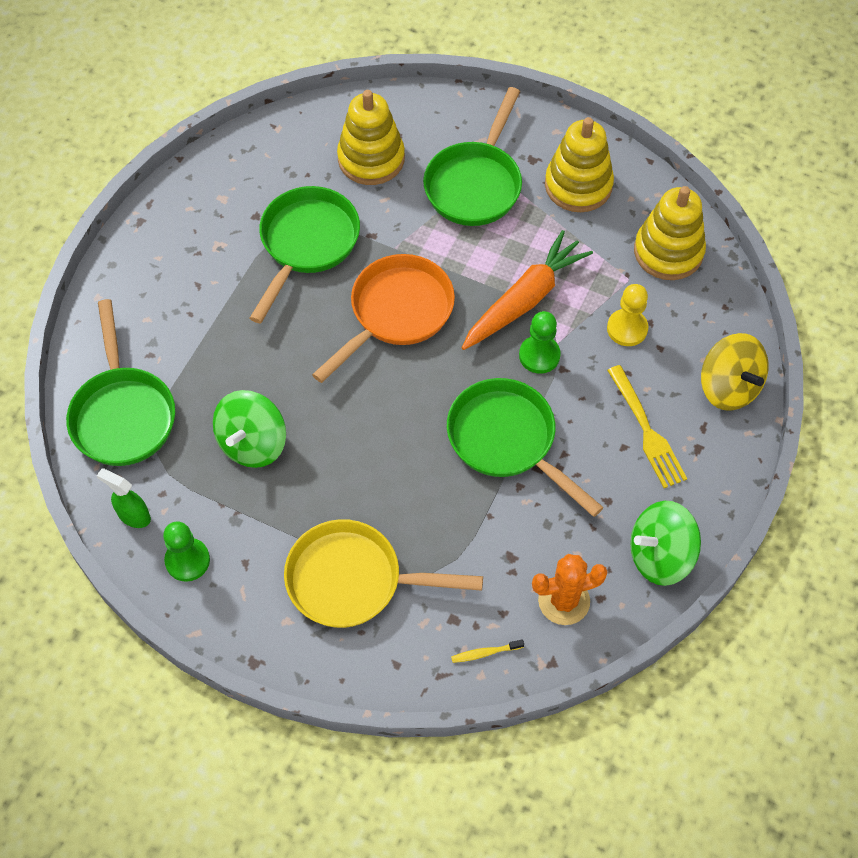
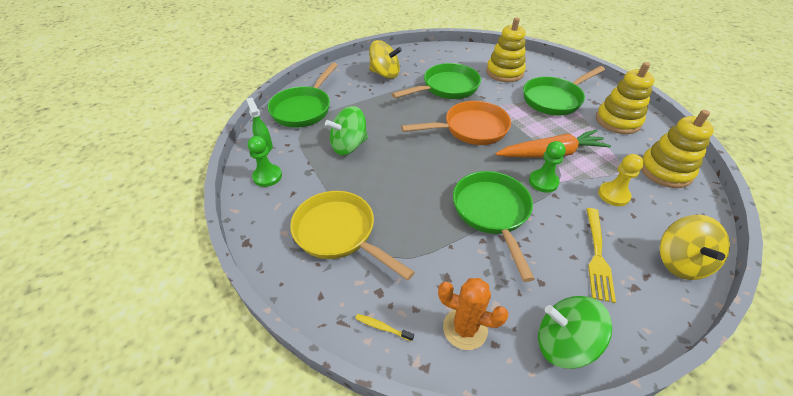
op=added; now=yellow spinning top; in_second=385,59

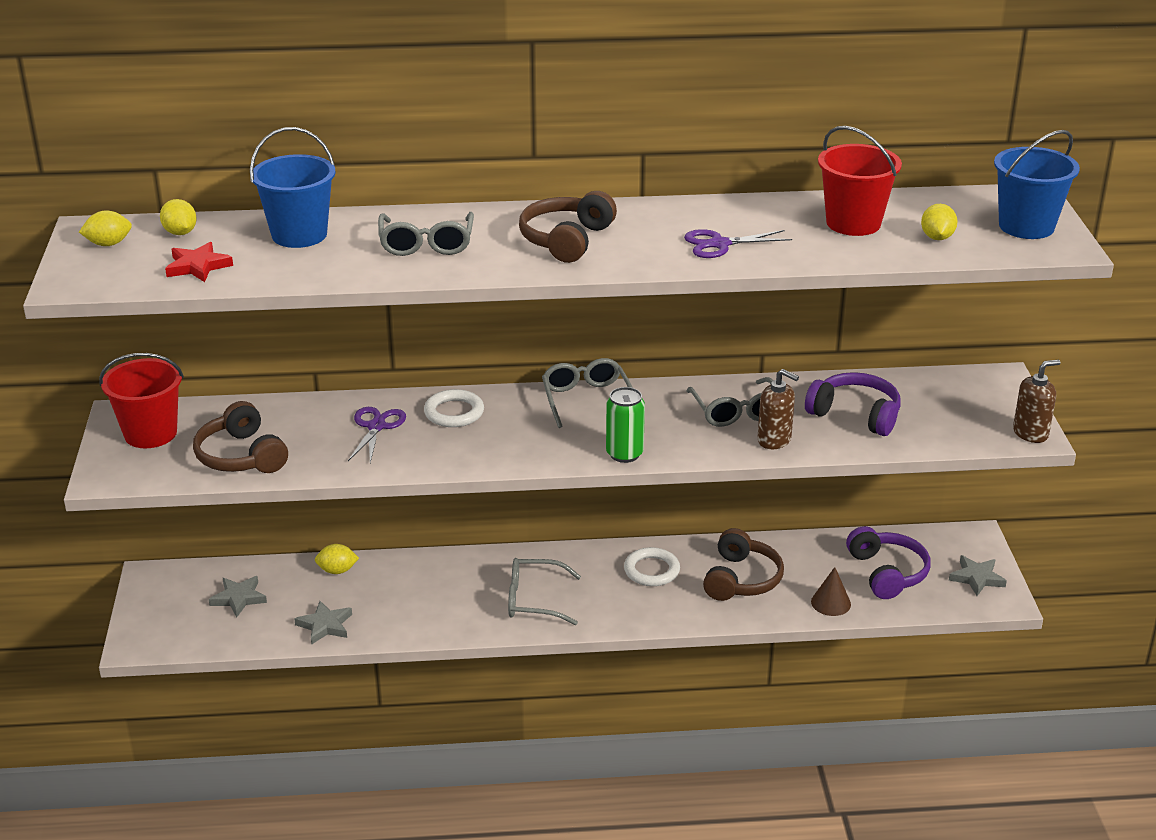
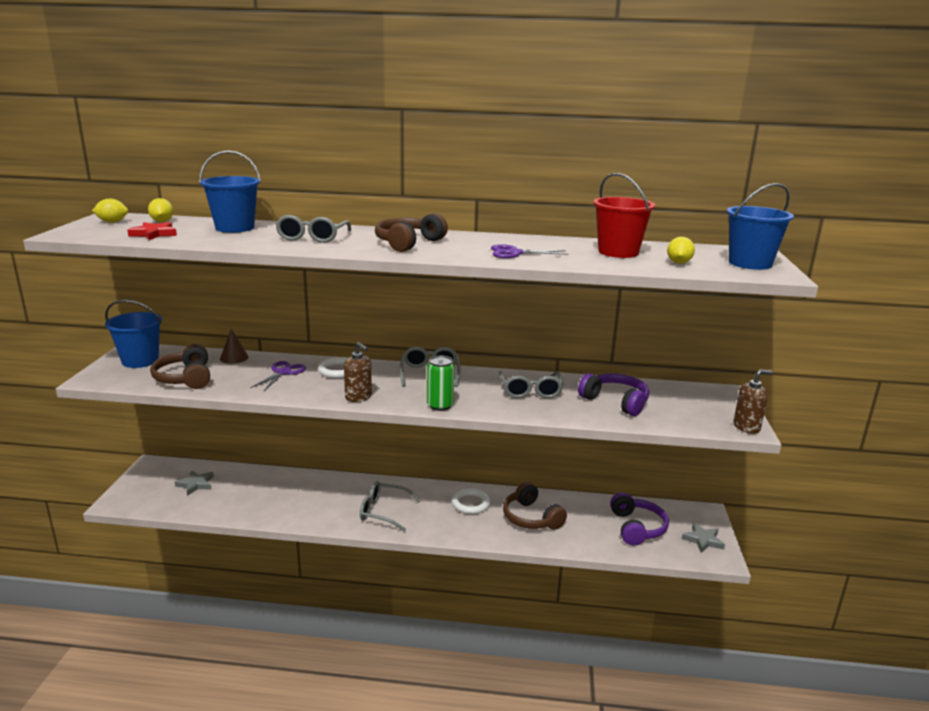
op=removed; was=grey star; in_first=323,623
op=removed; was=yellow lemon; in_first=337,559
op=moved; was=brown soap dispenser; in_first=778,409; in_second=358,372
op=moved; was=brown cone; in_first=831,591; in_second=234,346
op=recoloured; was=red bucket; now=blue bucket; in_first=141,400; in_second=133,334
op=turned; was=brown headphones; in_first=743,564; in_second=535,506; clockwise=120

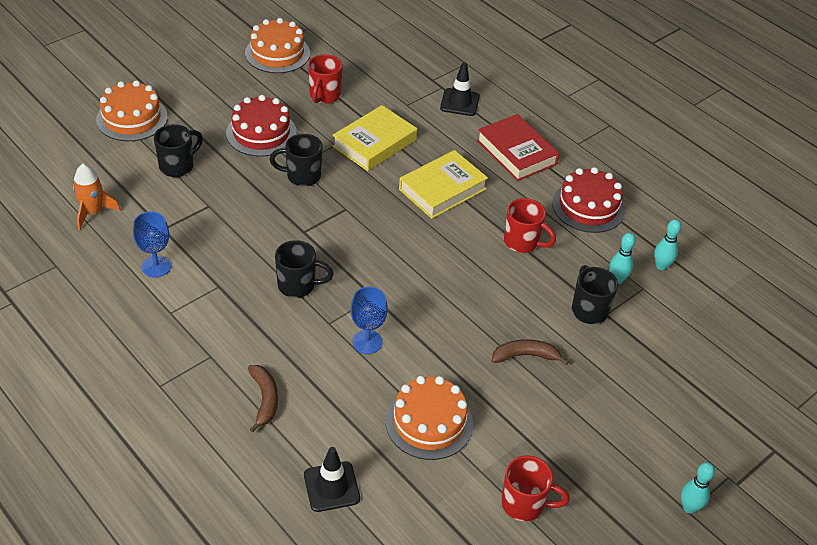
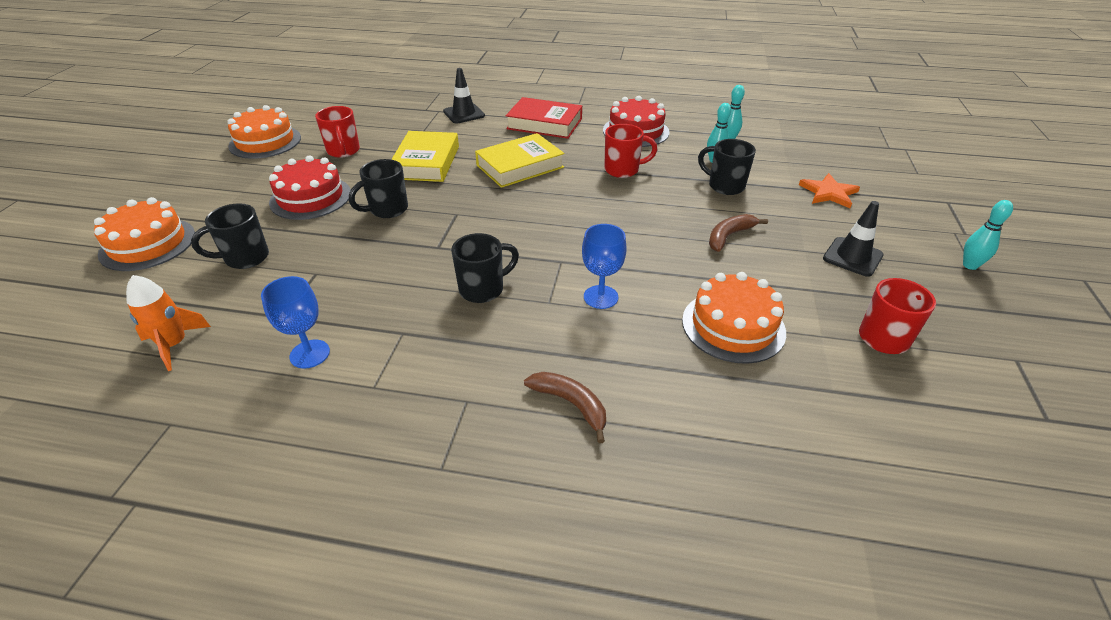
op=added; now=orange star; in_second=829,190
op=moved; was=black traffic cone; in_first=332,479; in_second=853,239
op=turned; was=black mug; in_first=178,150; in_second=230,236; clockwise=-120
op=turned; was=yellow book; in_first=443,184; in_second=519,160; clockwise=45

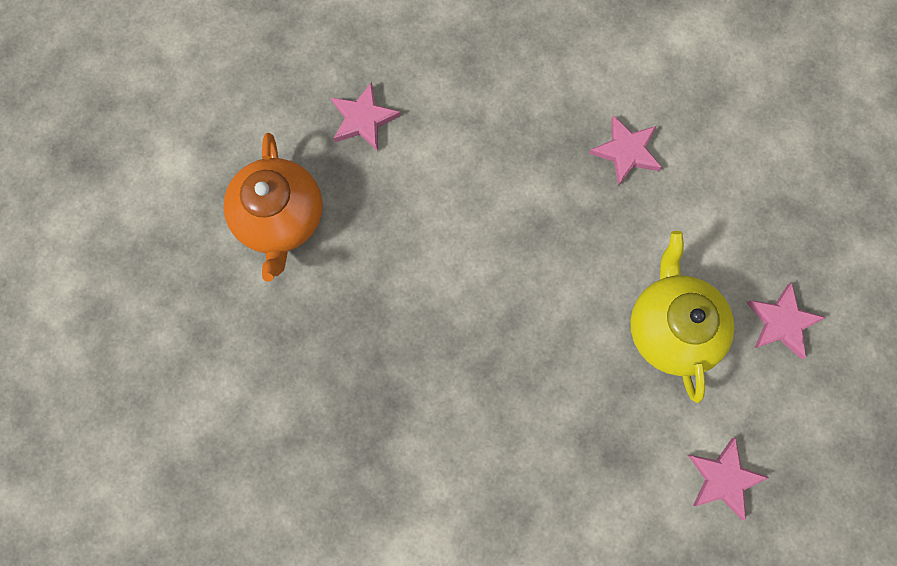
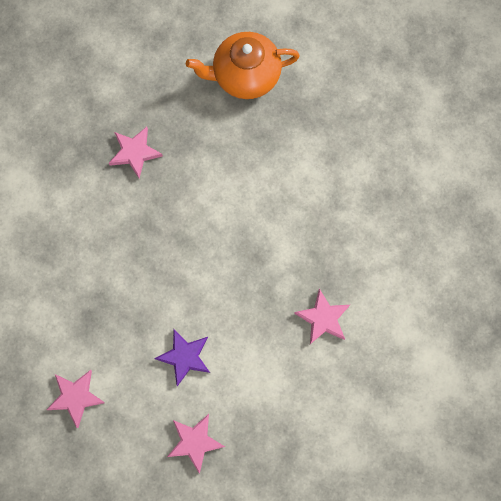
op=moved; was=pink star; in_first=366,116; in_second=136,152
op=replaced; was=yellow teapot; now=purple star; in_first=682,317; in_second=182,357

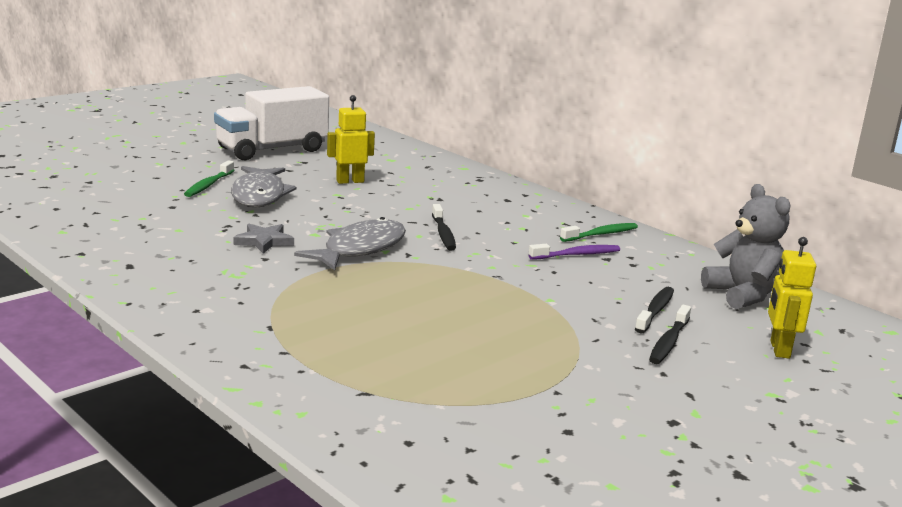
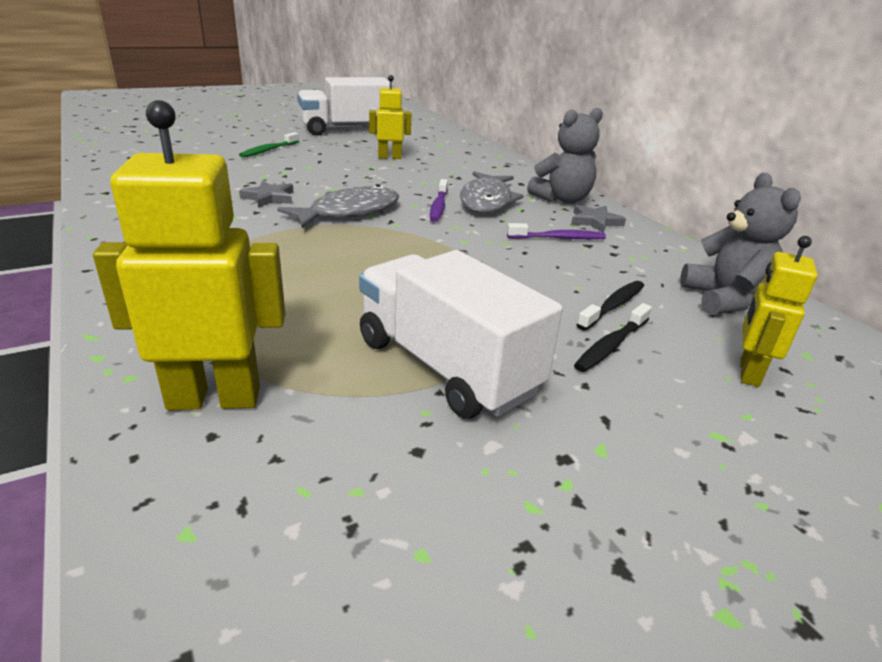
op=added; now=yellow robot; in_second=189,255
op=added; now=white truck; in_second=461,334
op=added; now=grey teddy bear; in_second=565,156
op=moved; was=grey fish; in_first=264,186; in_second=492,192
op=replaced; was=green toothbrush; now=grey star; in_first=599,232; in_second=598,219
op=recoloured; was=black toothbrush; now=purple toothbrush; in_first=444,227; in_second=439,200

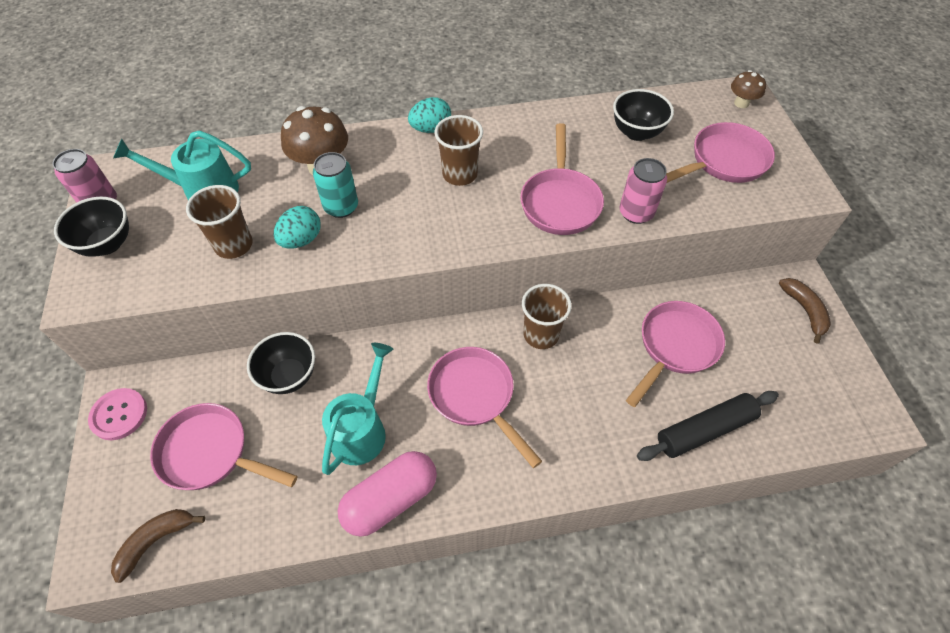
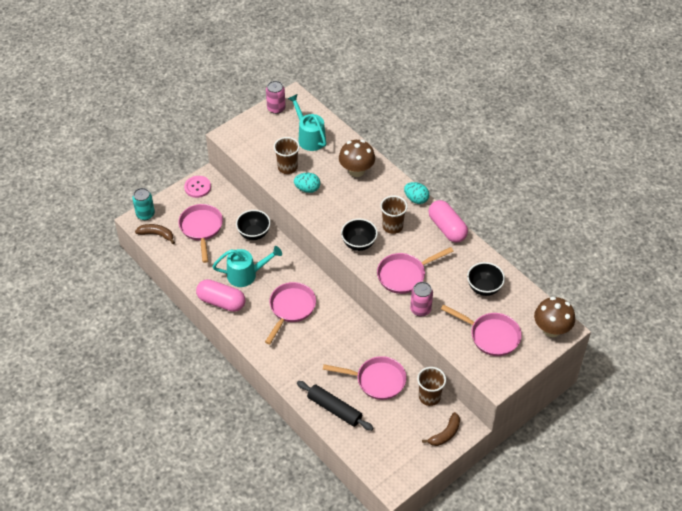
op=added; now=pink capsule; in_second=448,221
op=moved; was=black bowl; in_first=91,227; in_second=359,235
op=moved; was=turquoise can; in_first=335,185; in_second=143,204
op=moved; was=brown cup; in_first=547,316; in_second=431,386
op=resized; was=brown mushroom; in_first=748,89; in_second=554,317; ratio=1.79

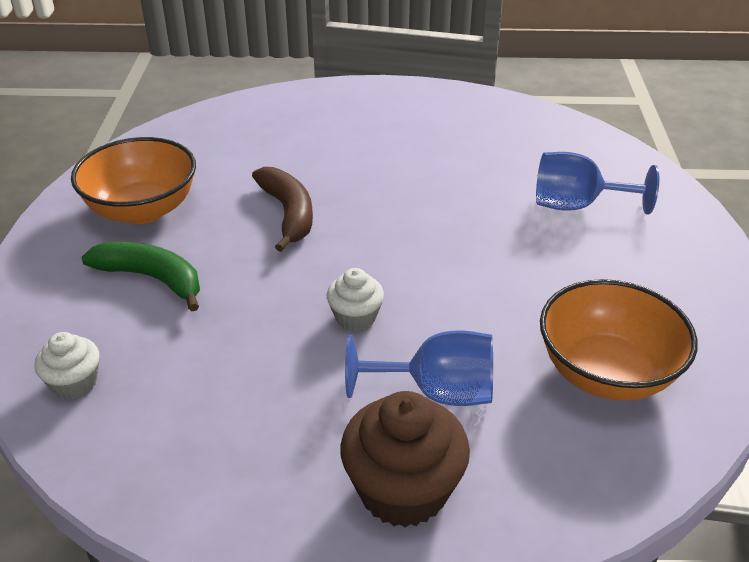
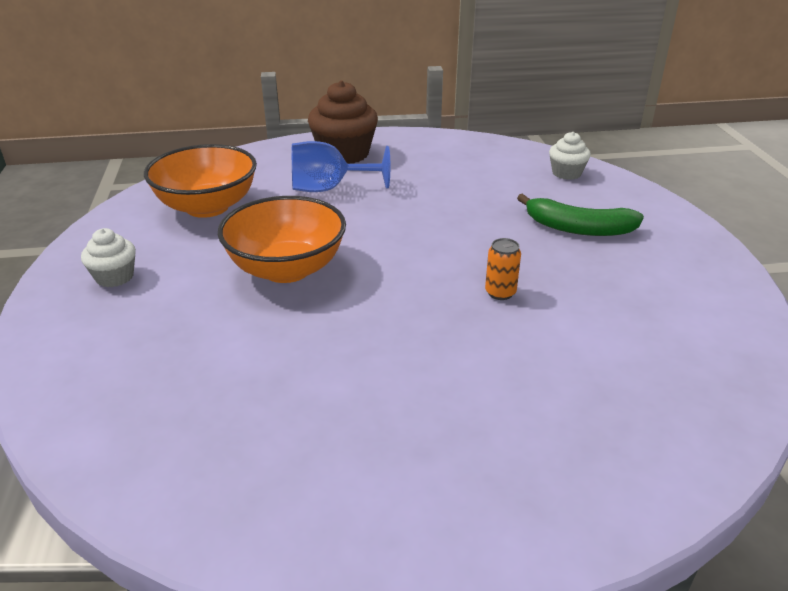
op=removed; was=blue goblet; in_first=597,183
op=moved; was=orange bowl; in_first=133,180; in_second=282,239
op=moved; was=white cupcake; in_first=355,299; in_second=108,257
op=replaced; was=brown banana; now=orange can; in_first=282,209; in_second=503,269

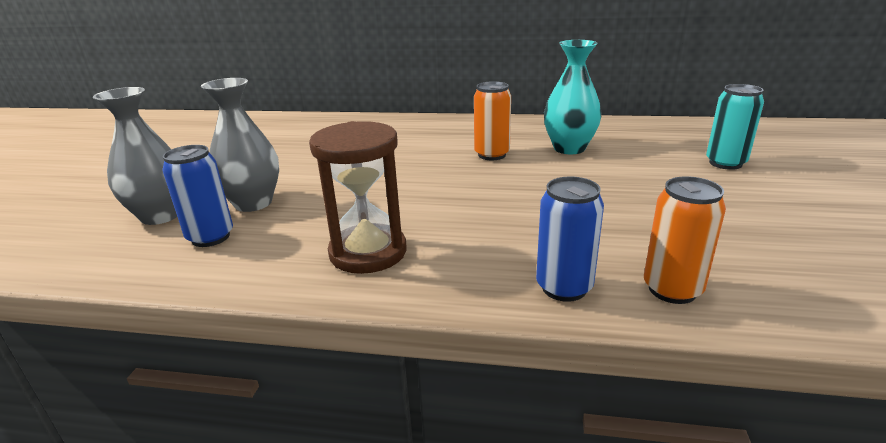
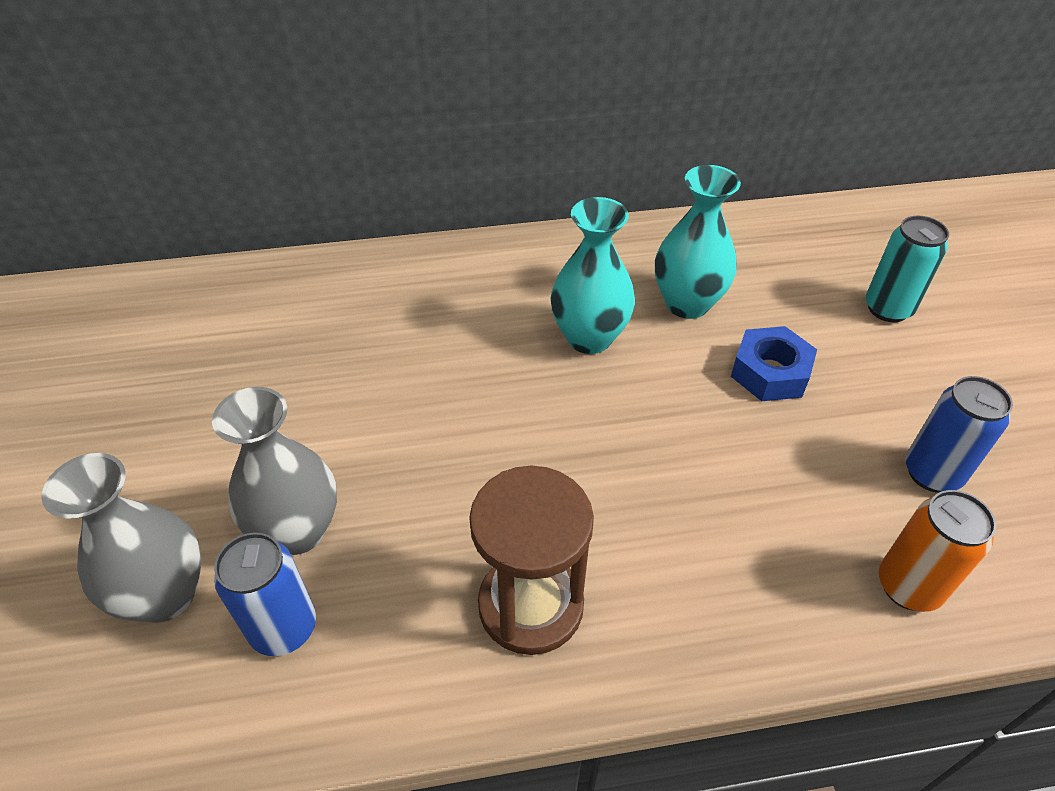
op=added; now=blue nut; in_second=774,363
op=moved; was=blue can; in_first=570,239; in_second=959,434
op=replaced; was=orange can; now=turquoise vase; in_first=492,120; in_second=592,275

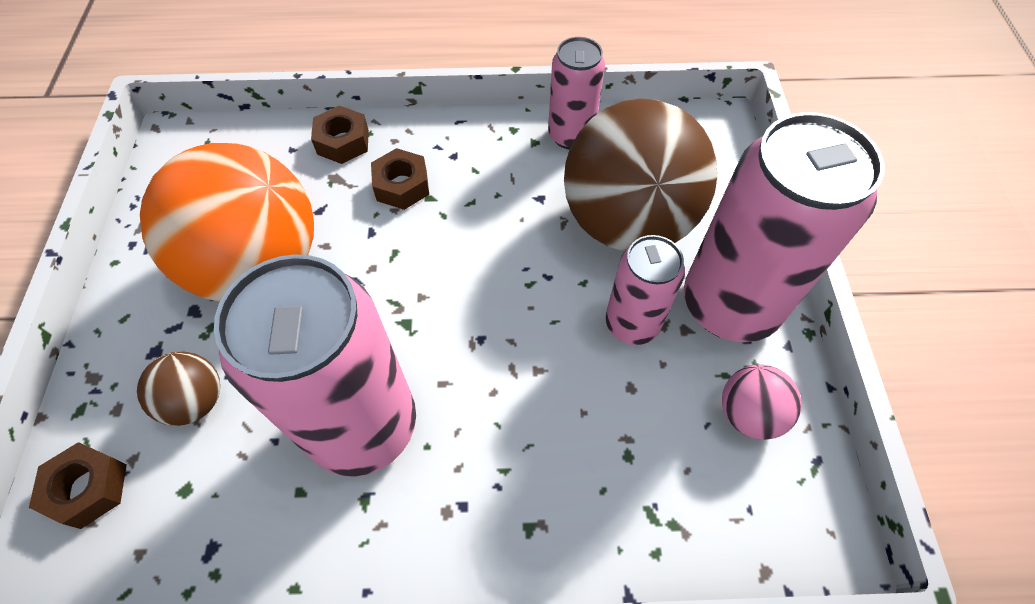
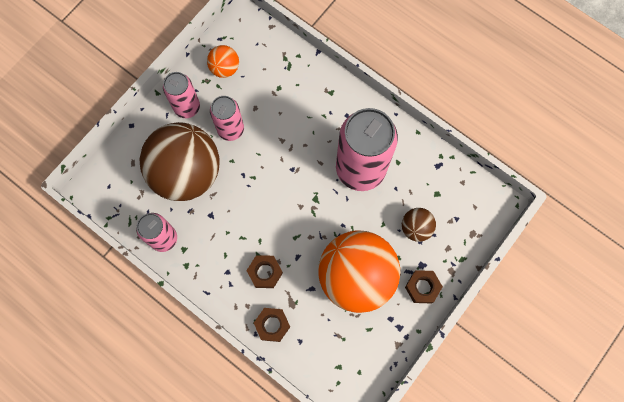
op=moved; was=brown nut; in_first=78,485; in_second=424,287
op=recoloured; was=pink ball; now=orange ball; in_first=762,402; in_second=223,61
op=resized; was=pink can; in_first=784,227; in_second=181,95; ratio=0.55

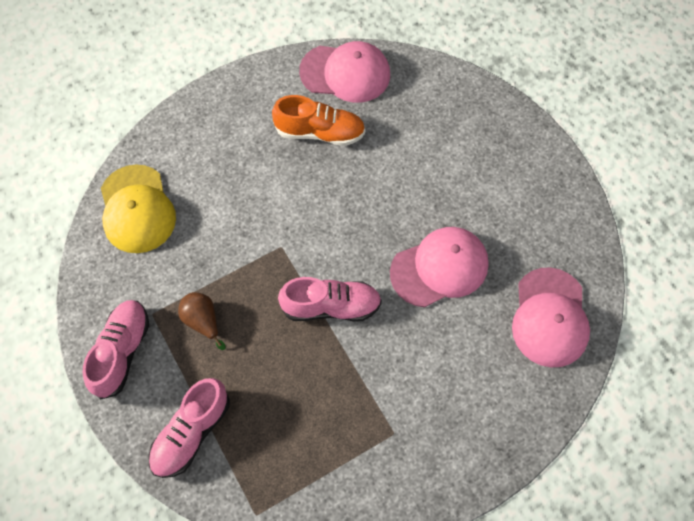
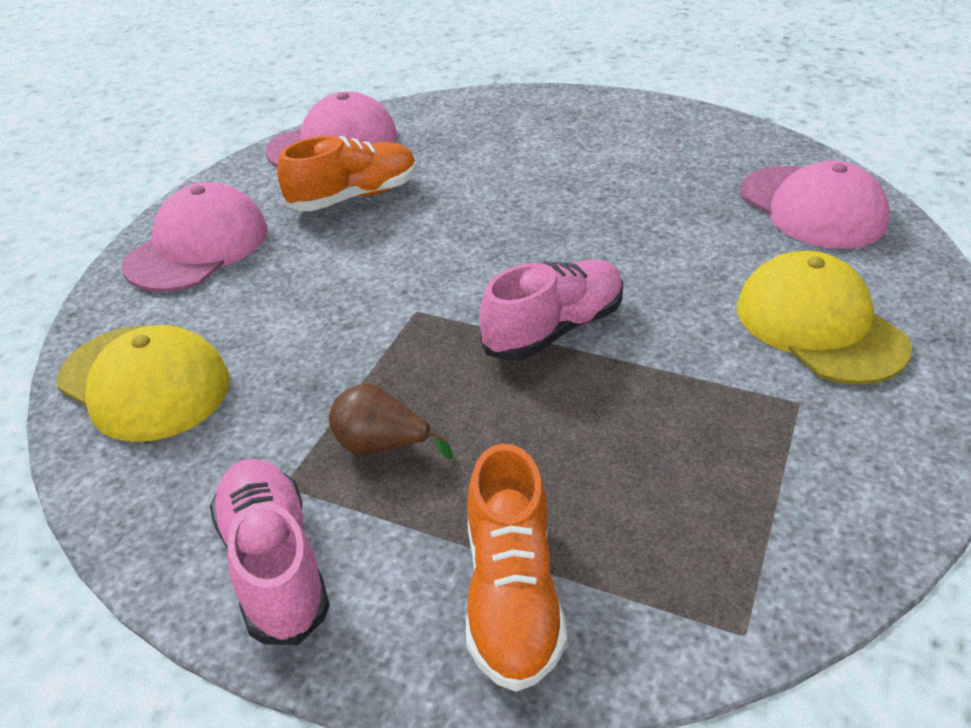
op=added; now=yellow cap; in_second=824,318
op=moved; was=pink cap; in_first=439,267; in_second=194,237
op=recoloured; was=pink shoe; now=orange shoe; in_first=189,428; in_second=516,567

